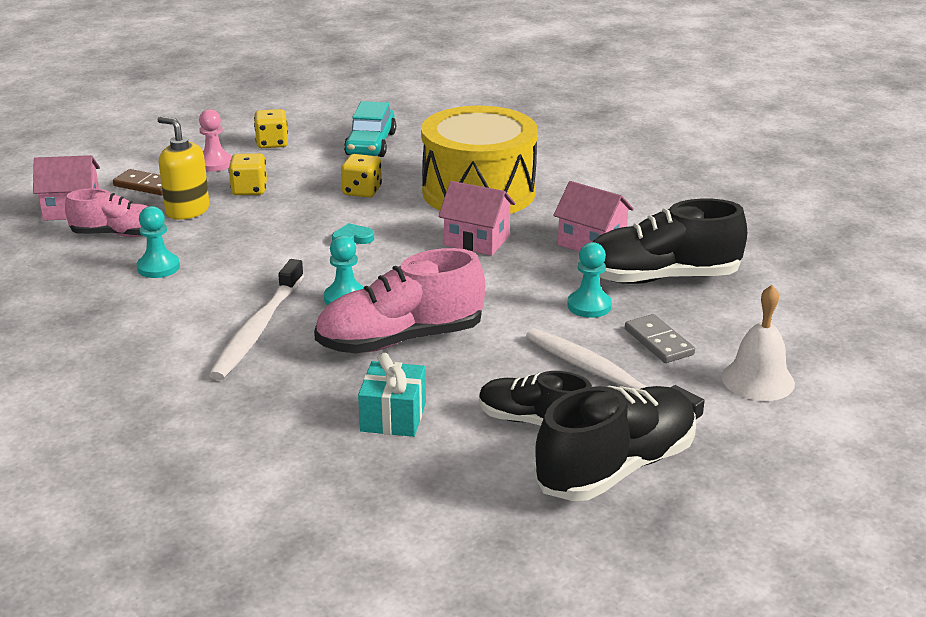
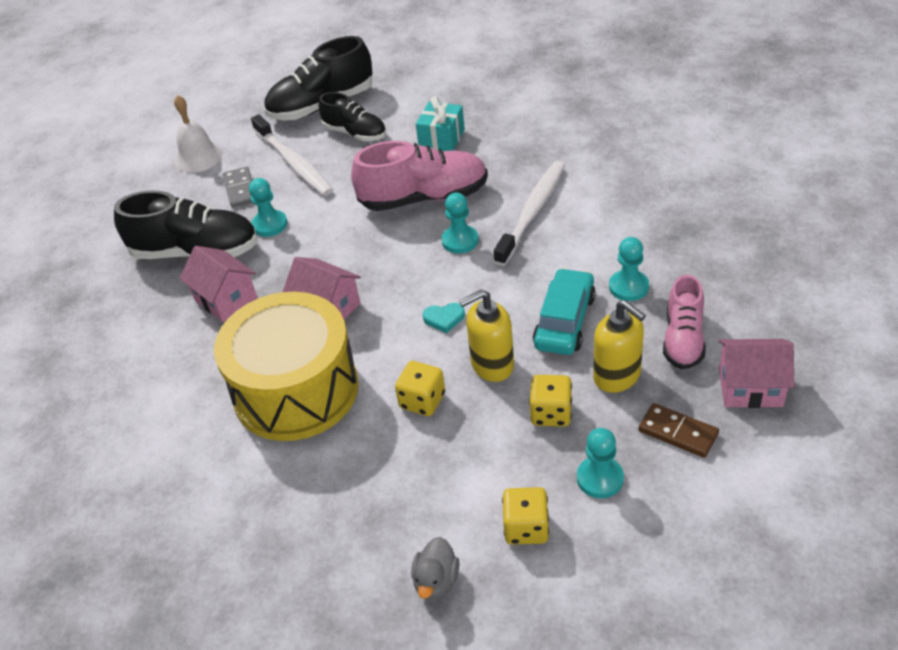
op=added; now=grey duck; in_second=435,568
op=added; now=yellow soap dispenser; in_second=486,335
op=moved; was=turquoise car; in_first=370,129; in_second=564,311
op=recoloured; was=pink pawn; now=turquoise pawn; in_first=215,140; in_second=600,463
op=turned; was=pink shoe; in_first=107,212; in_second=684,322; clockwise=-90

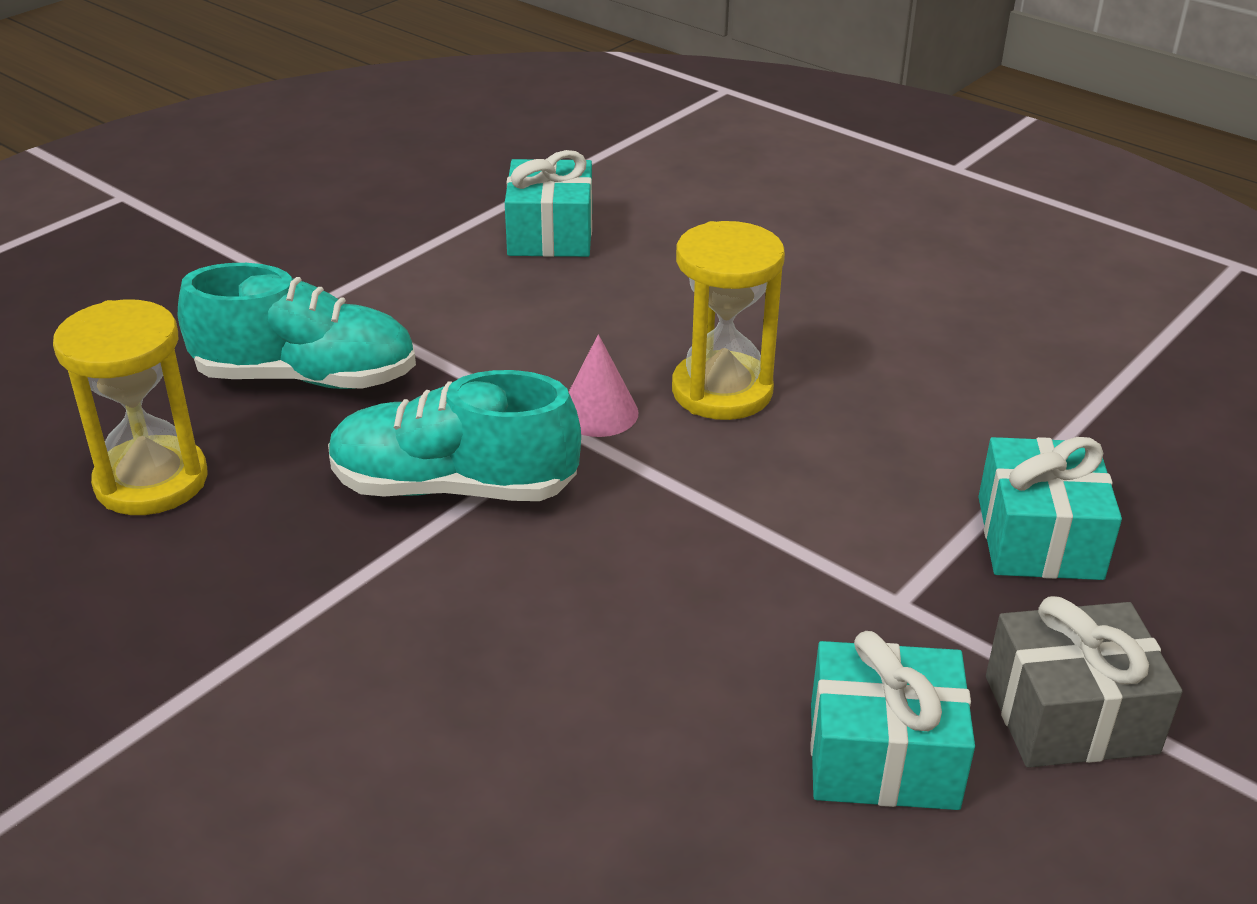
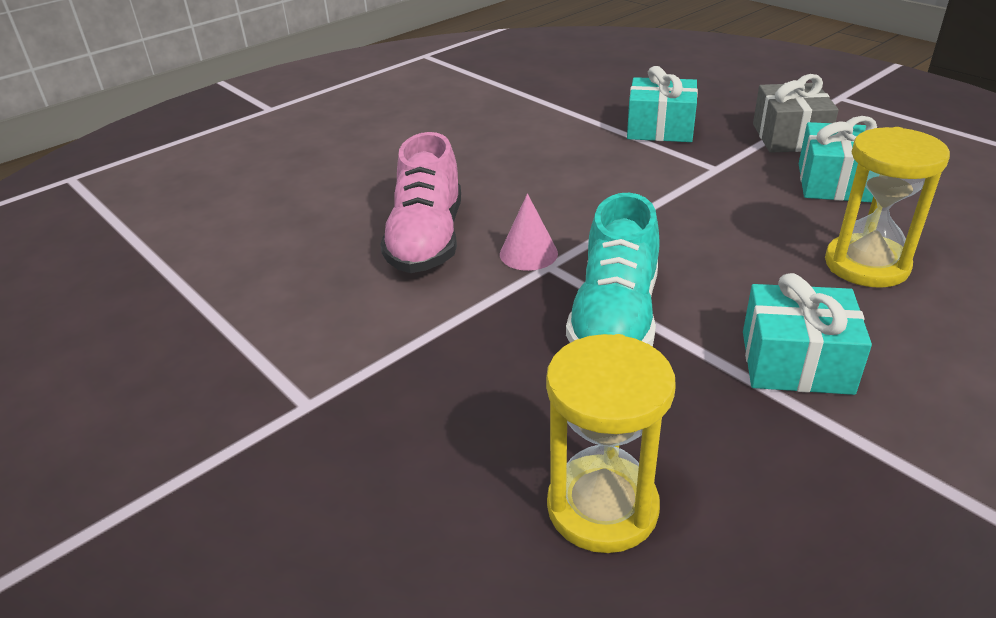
op=removed; was=turquoise shoe; in_first=297,326
op=added; now=pink shoe; in_second=420,202
op=moved; was=turquoise gift; in_first=548,203; in_second=807,334
op=moved; was=yellow hourglass; in_first=728,320; in_second=887,207

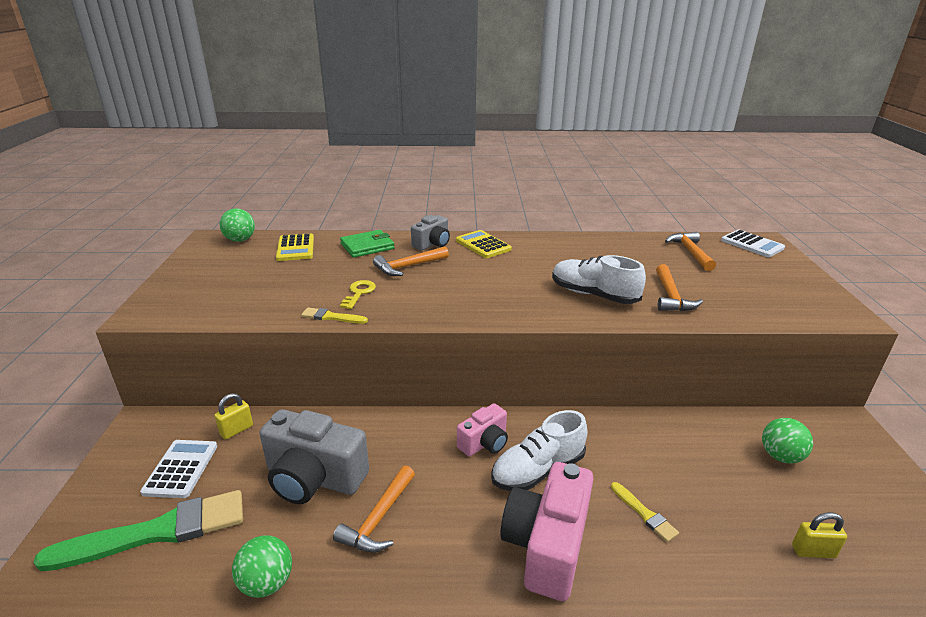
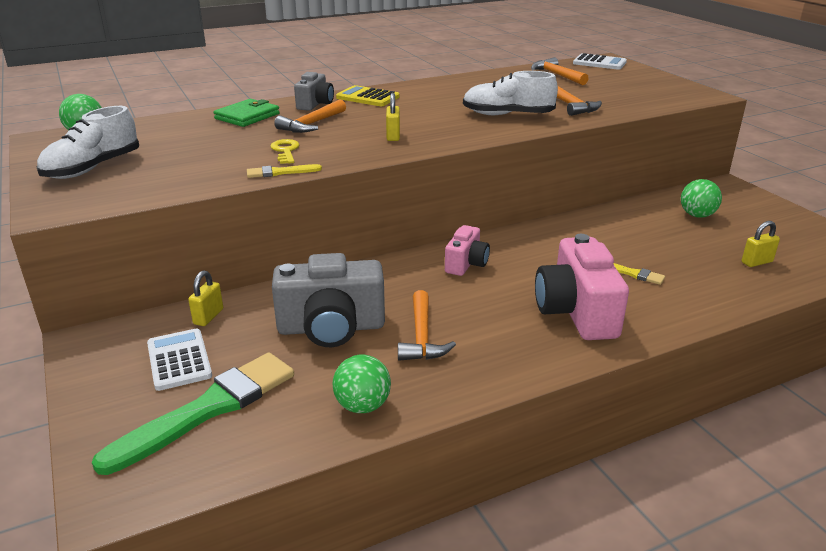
op=removed; was=yellow calculator; in_first=295,247
op=added; now=yellow padlock; in_second=393,117
op=moved; was=white shoe; in_first=539,450; in_second=88,142

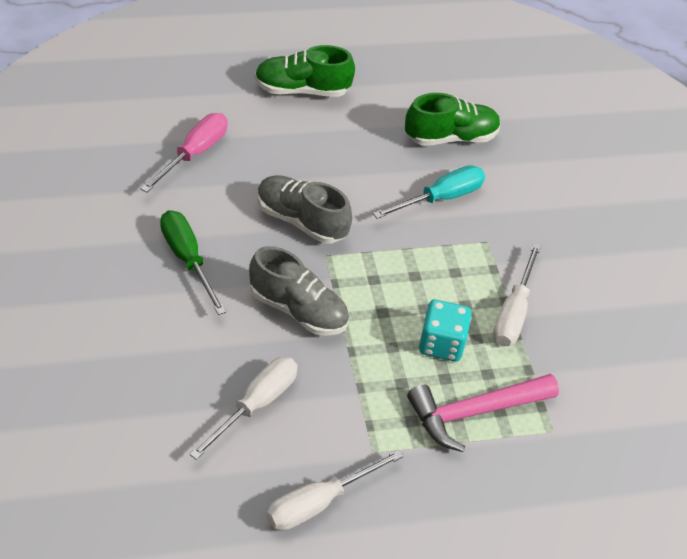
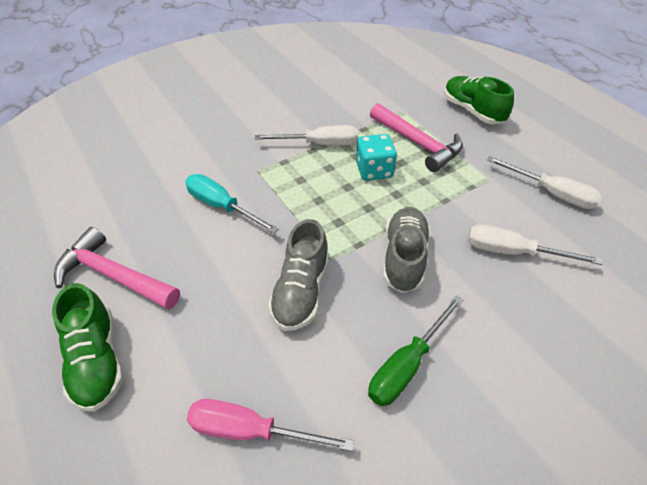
op=added; now=pink hammer; in_second=117,268
op=moved; was=green shoe; in_first=453,119; in_second=479,100

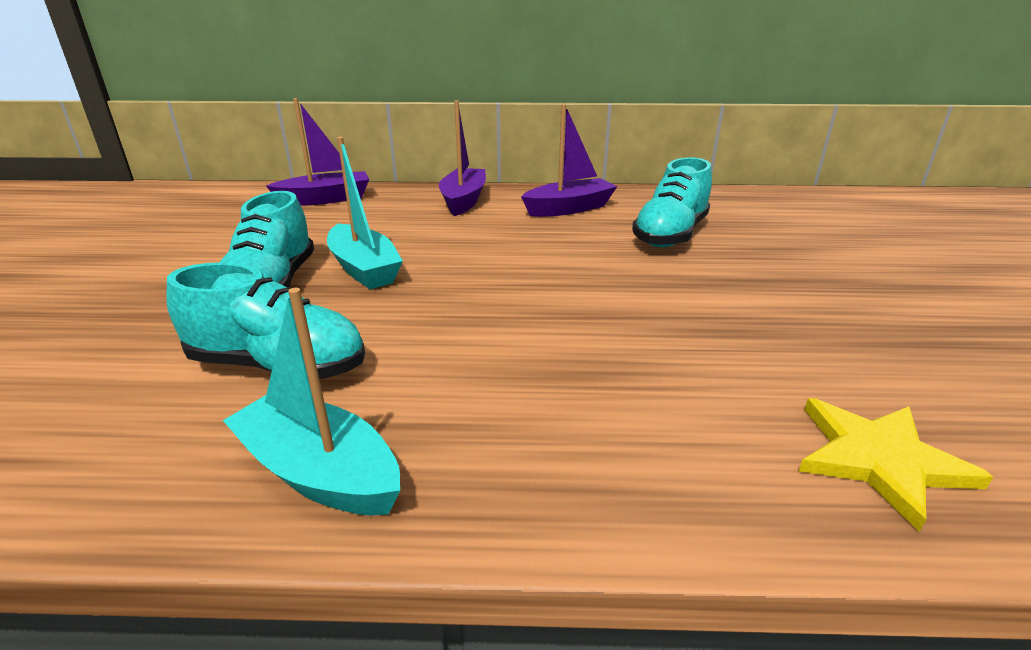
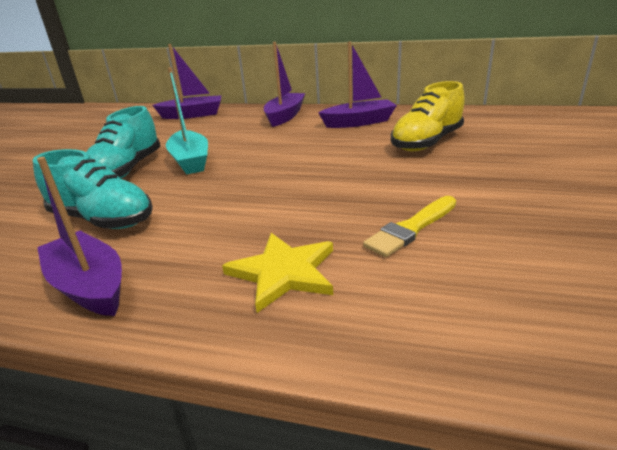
op=added; now=yellow brush; in_second=409,226
op=moved; was=yellow star; in_first=896,465; in_second=277,273
op=recoloured; was=turquoise boat; now=purple boat; in_first=311,401; in_second=79,236
op=recoloured; was=turquoise shoe; now=yellow shoe; in_first=672,202; in_second=428,116

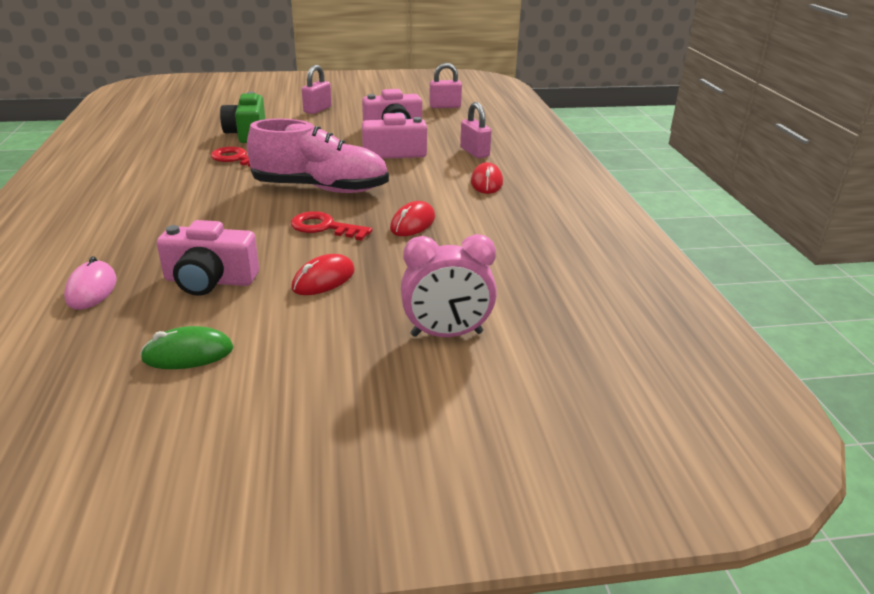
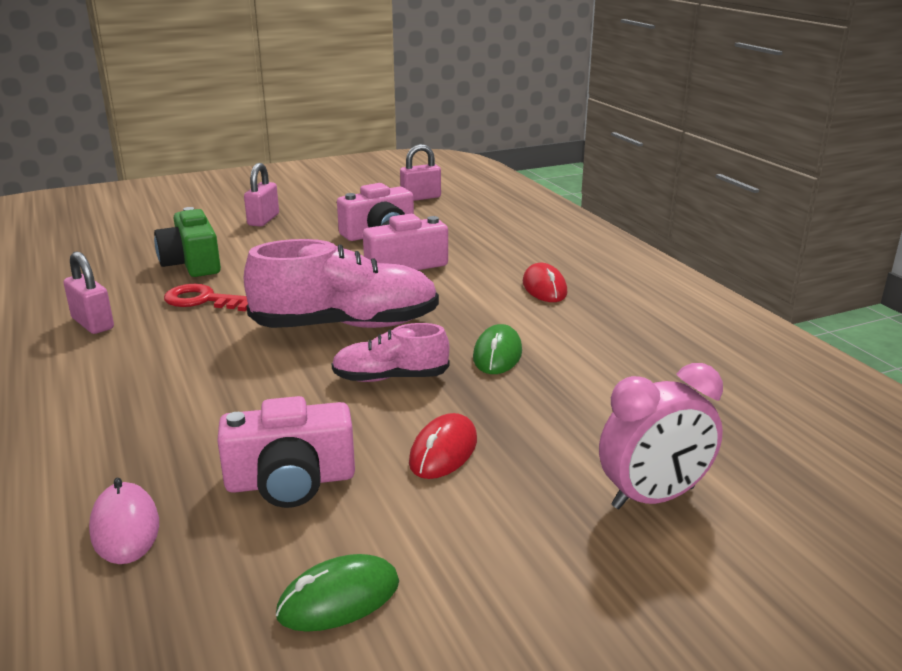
op=moved; was=pink padlock; in_first=476,130; in_second=89,292
op=replaced; was=red key; now=pink shoe; in_first=331,226; in_second=390,352
op=recoloured; was=red mouse; now=green mouse; in_first=412,218; in_second=497,349

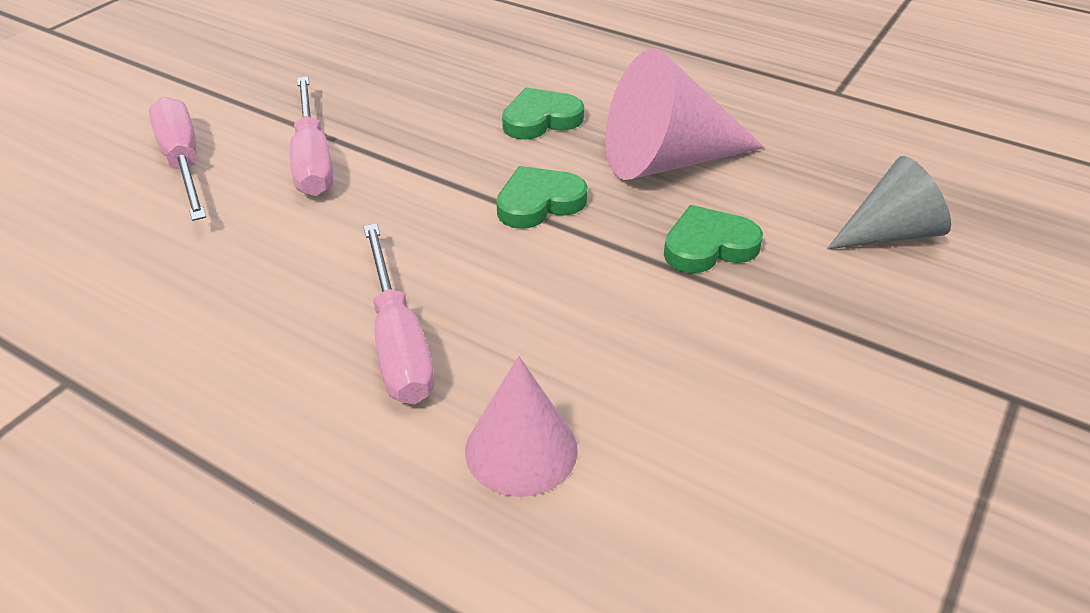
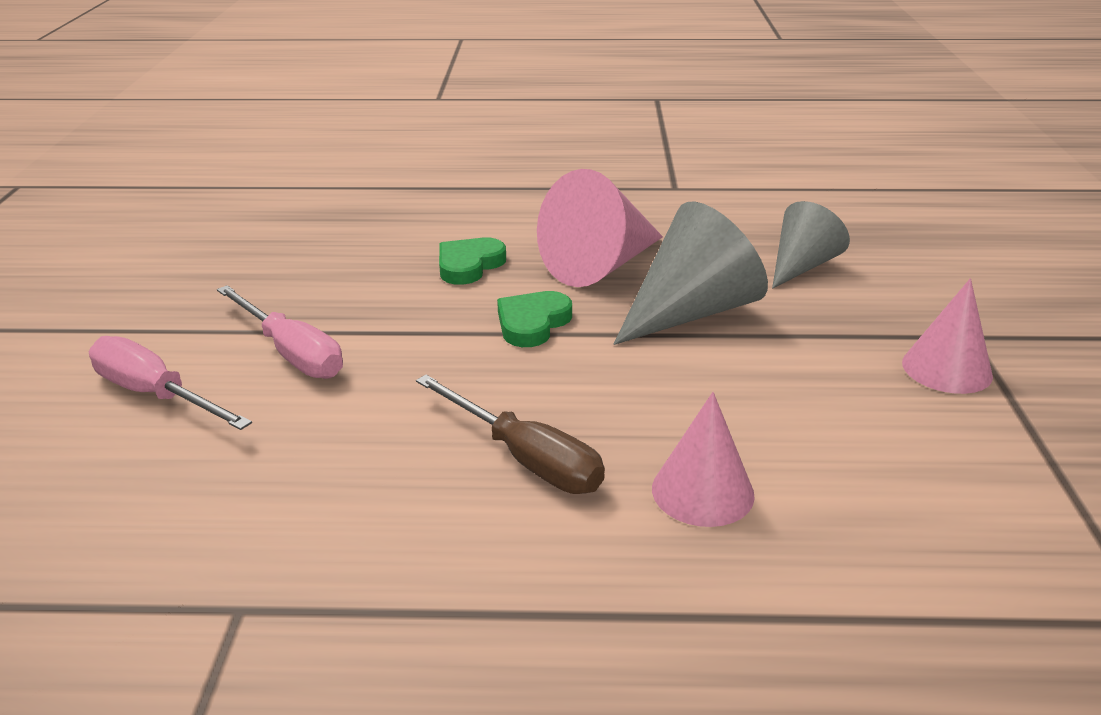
op=added; now=pink cone; in_second=947,336
op=replaced; was=green heart; now=grey cone; in_first=713,239; in_second=691,273
op=recoloured; was=pink screwdriver; now=brown screwdriver; in_first=398,313; in_second=510,434

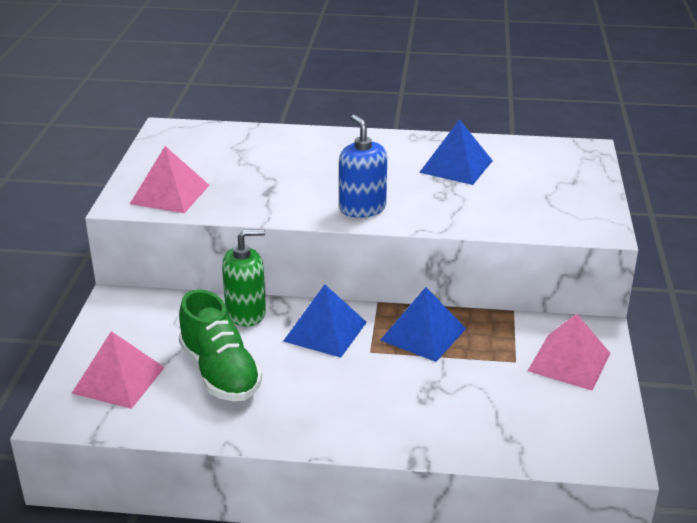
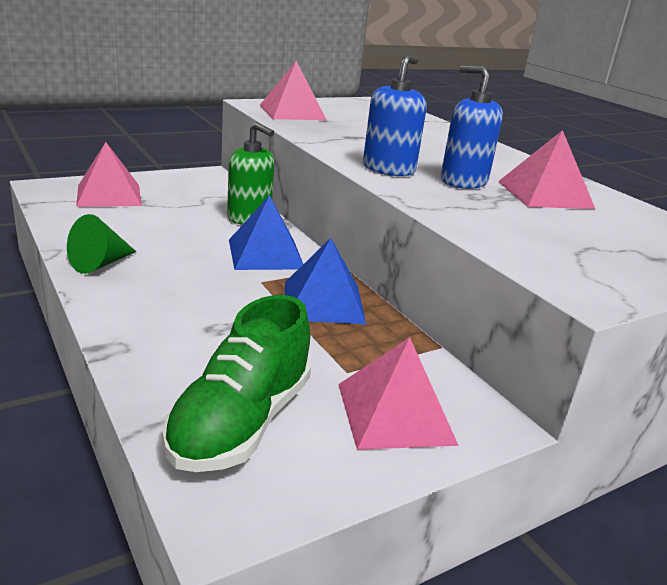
op=added; now=green cone; in_second=101,244
op=added; now=blue soap dispenser; in_second=472,127
op=moved; was=green shoe; in_first=220,345; in_second=236,383
op=recoloured; was=blue pyramid; now=pink pyramid; in_first=456,152; in_second=546,169

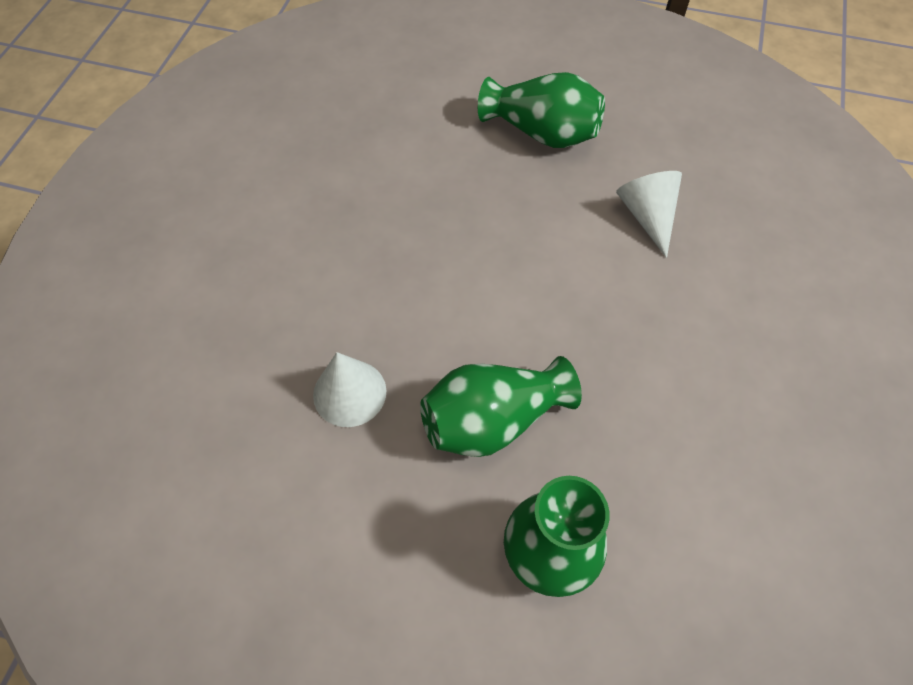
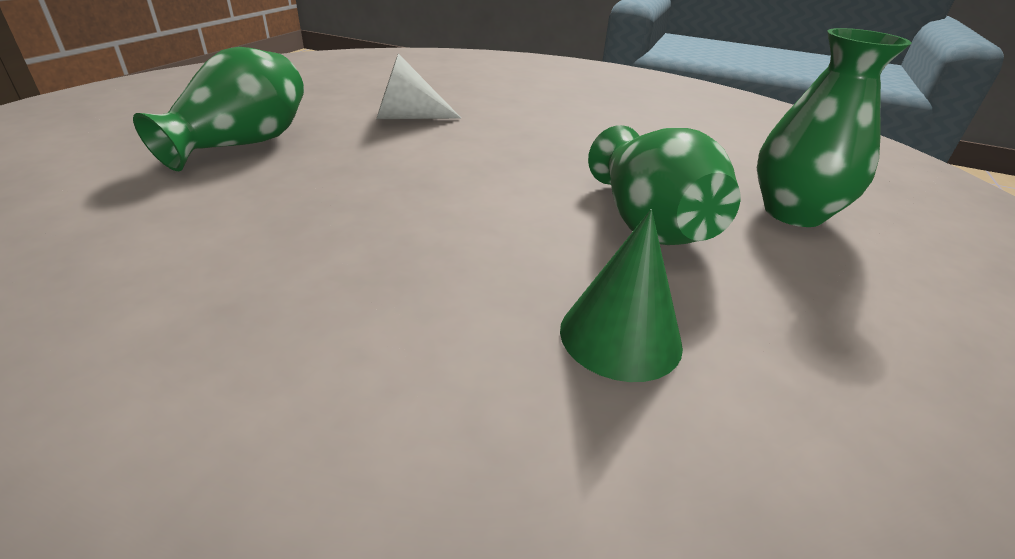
op=recoloured; was=white cone; now=green cone; in_first=349,389; in_second=621,295

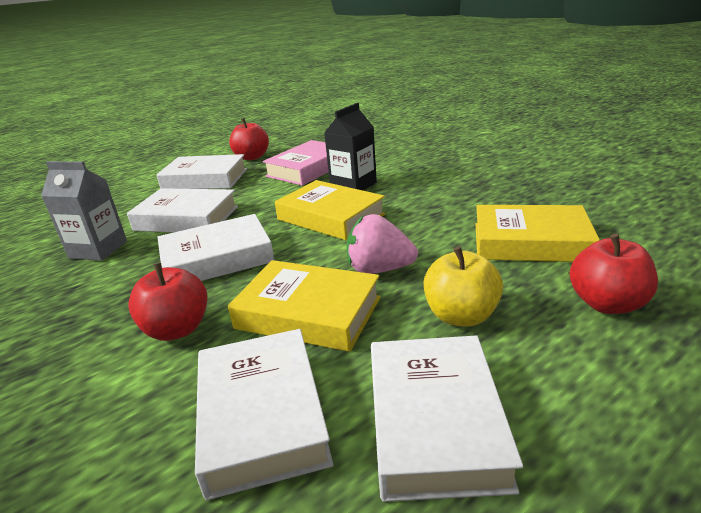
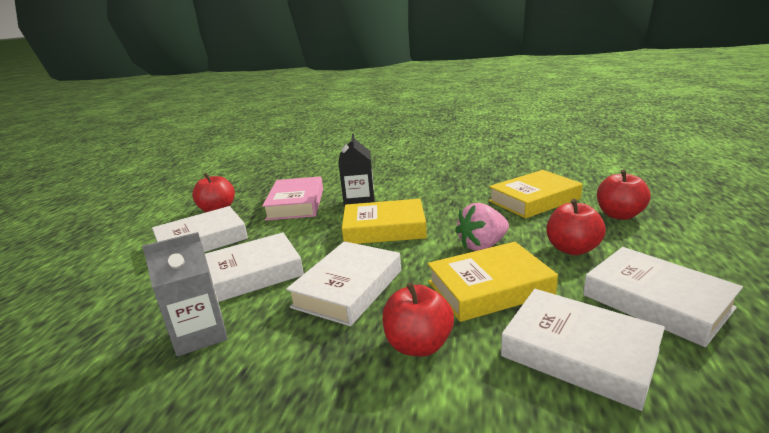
op=recoloured; was=yellow apple; now=red apple; in_first=463,286; in_second=576,227

